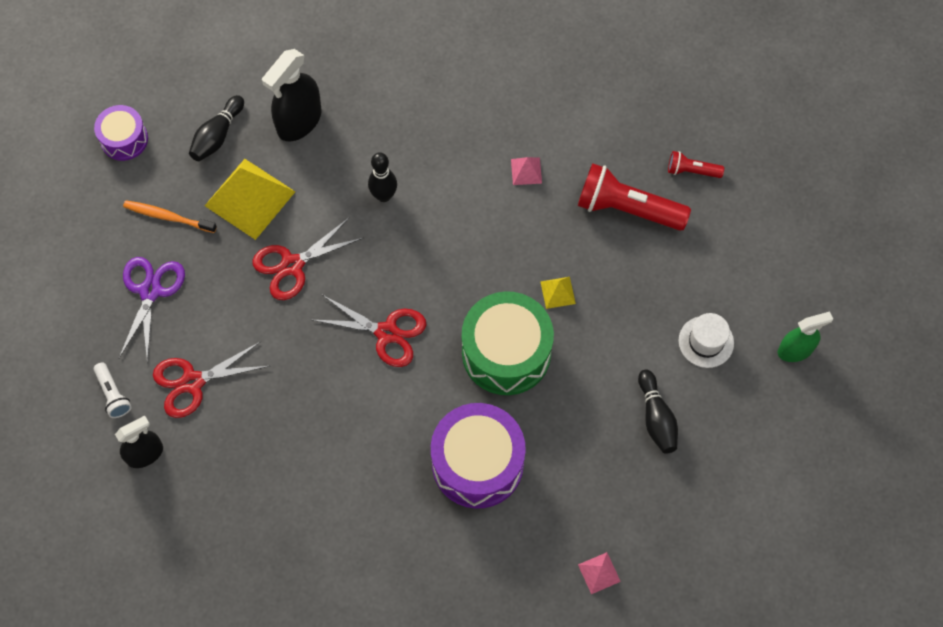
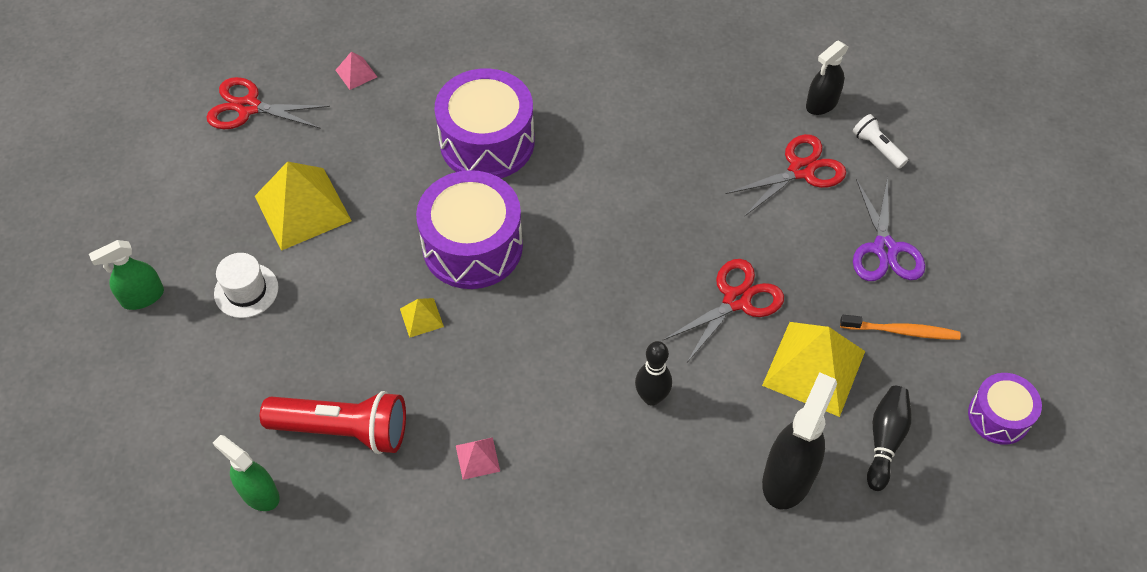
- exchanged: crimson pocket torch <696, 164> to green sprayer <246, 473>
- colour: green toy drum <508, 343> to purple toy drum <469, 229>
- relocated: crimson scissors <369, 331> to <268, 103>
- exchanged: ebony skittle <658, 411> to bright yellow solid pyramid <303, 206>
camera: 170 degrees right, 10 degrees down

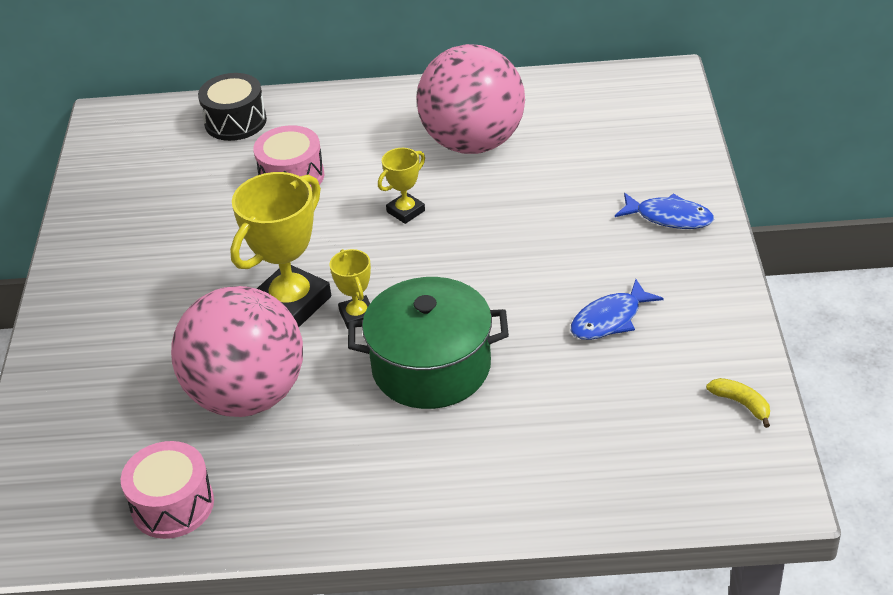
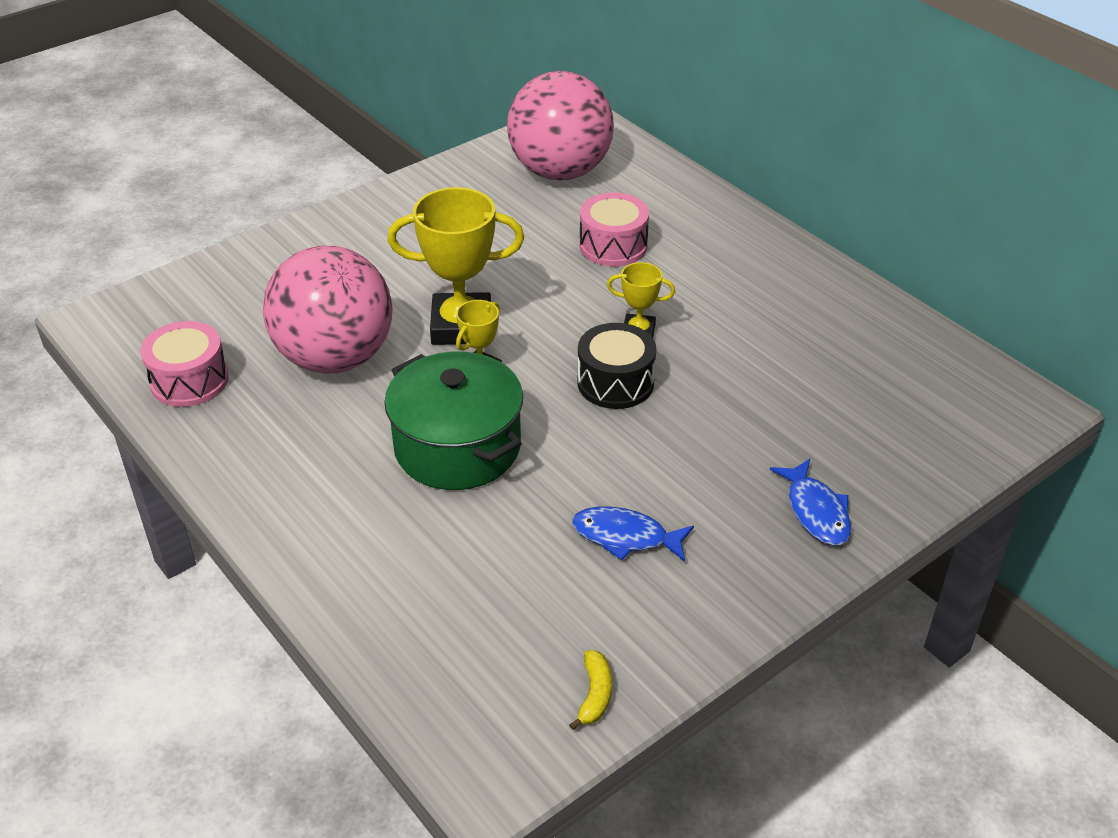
- relocated: pink play ball <470, 99> to <560, 125>
- relocated: ebony toy drum <232, 107> to <616, 366>
camera: 50 degrees right, 0 degrees up

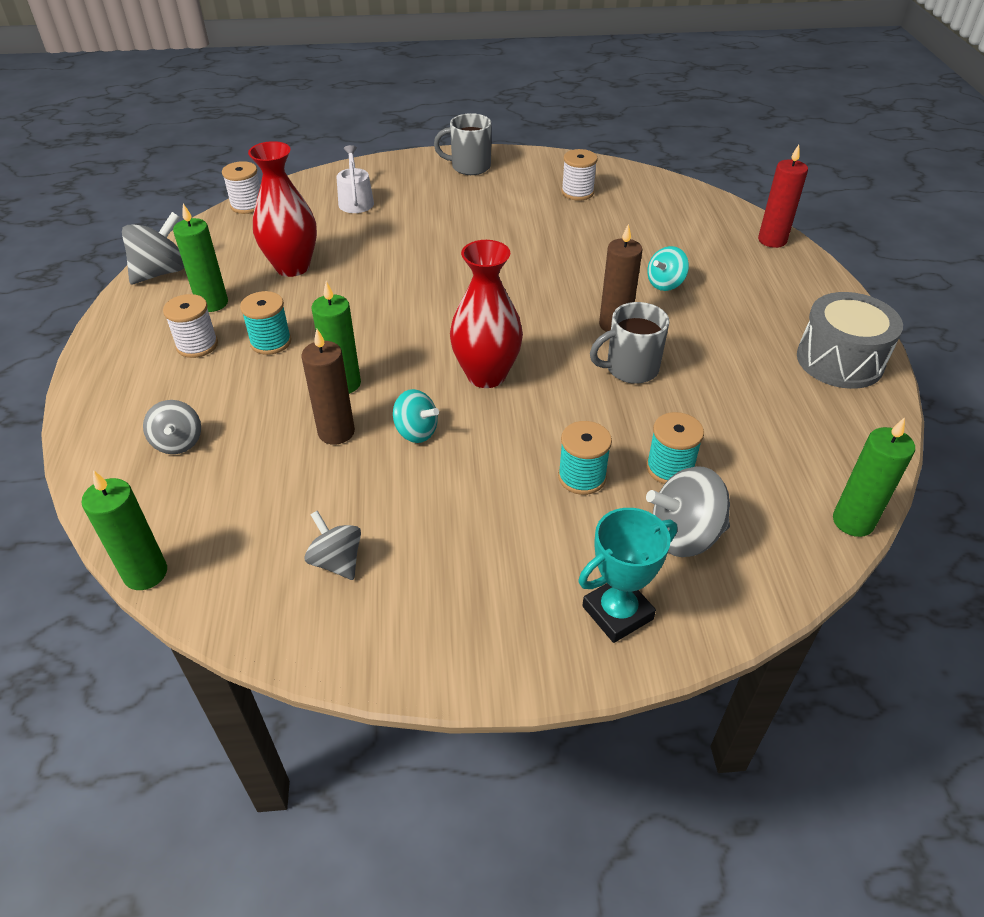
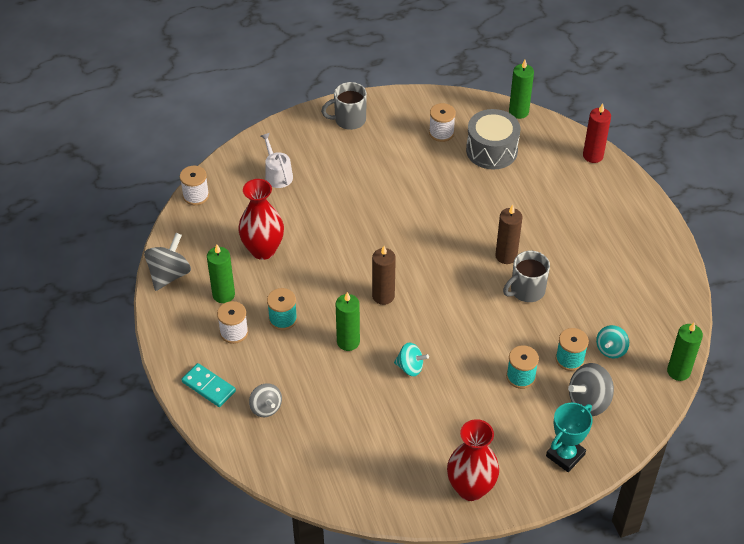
- relocated: crimson vase <486, 314> to <473, 460>
- relocated: teal spinning top <668, 268> to <612, 342>
- relocated: ash-grey toy drum <850, 340> to <493, 139>
- relocated: brown wax candle <328, 387> to <384, 275>
- relocated: green wax candle <124, 530> to <521, 89>
- missing: ash-grey spinning top <332, 545>
- appeared: teal domino tile <208, 385>
camera: 15 degrees left, 5 degrees up

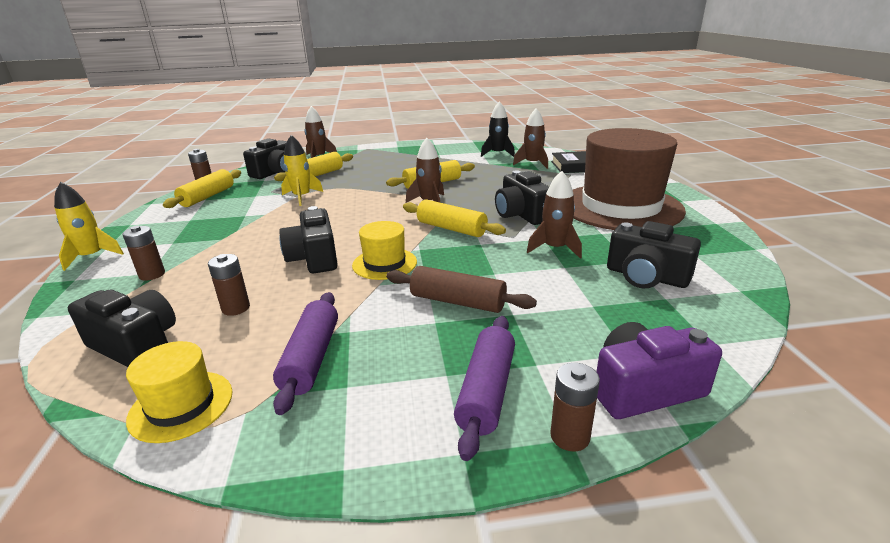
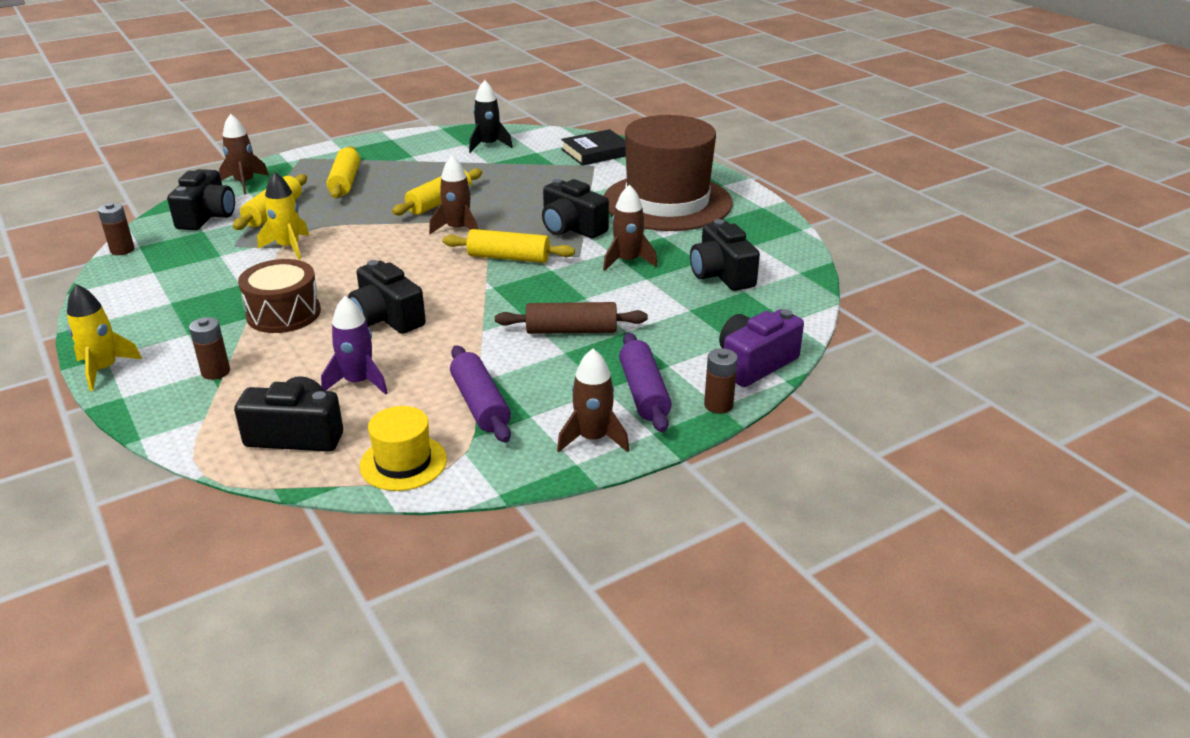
- relocated: brown toy rocket <530, 138> to <593, 400>
- relocated: bright yellow pastry roller <202, 188> to <343, 172>
- missing: bright yellow top hat <384, 250>
- spun: ebony camera <654, 254> = <725, 255> 60 degrees clockwise
- exchanged: brown power cell <229, 285> to purple toy rocket <354, 345>
- appeared: brown toy drum <279, 296>
camera: 25 degrees left, 5 degrees up

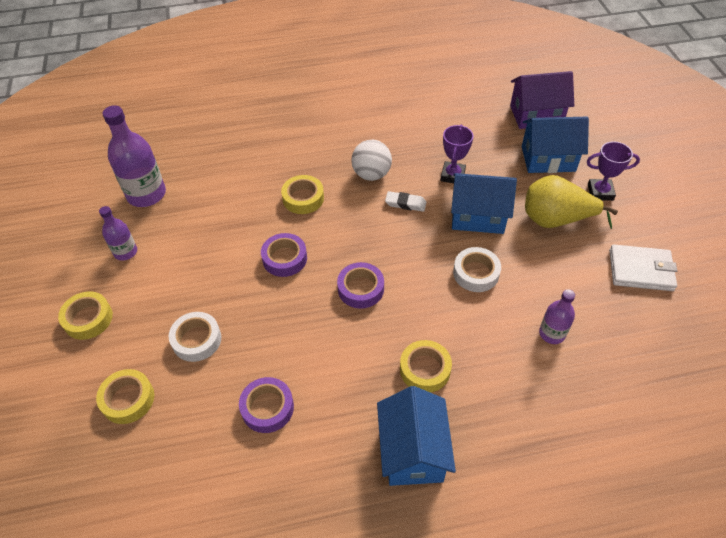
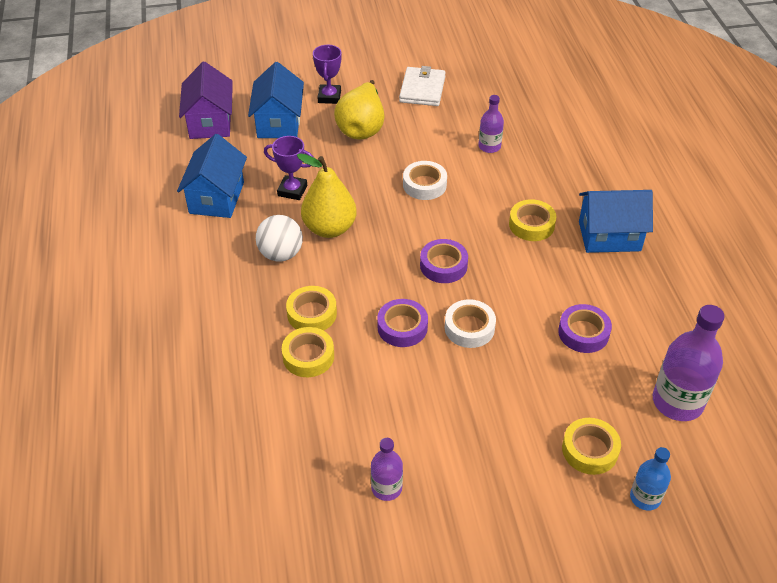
- relocated: purple drink bottle <134, 156> to <689, 363>
- relocated: blue house <484, 203> to <212, 176>
- exchanged: snow-white gum eraser <405, 201> to bright yellow pear <327, 195>
- relocated: bright yellow roll of tape <85, 315> to <308, 352>
- relocated: snow-white roll of tape <194, 337> to <470, 323>
- appeared: blue drink bottle <650, 479>
camera: 90 degrees left, 5 degrees down

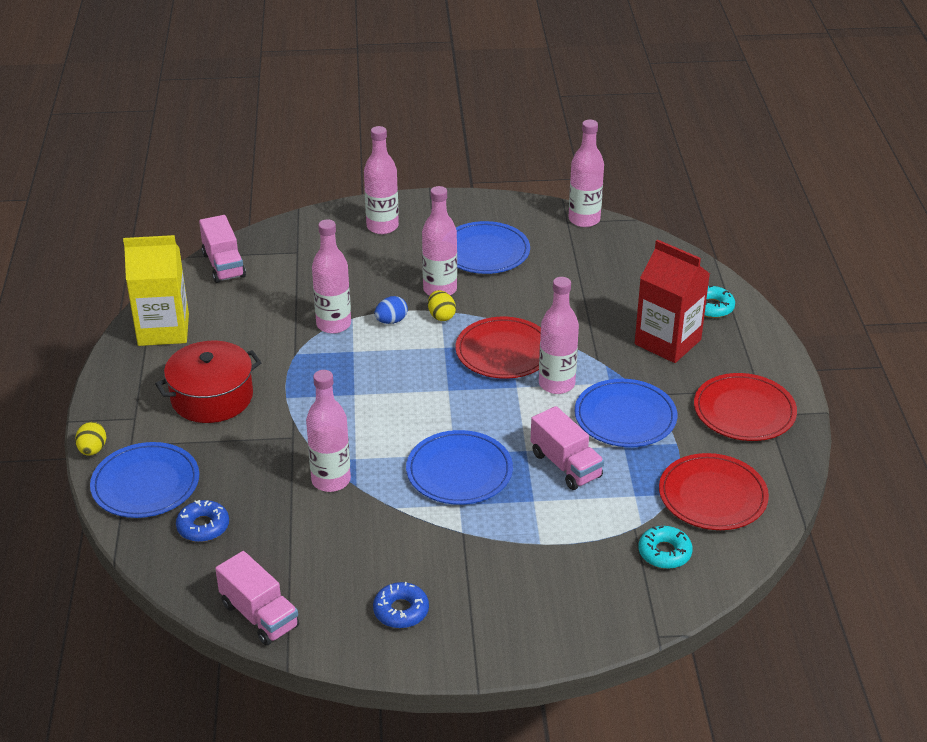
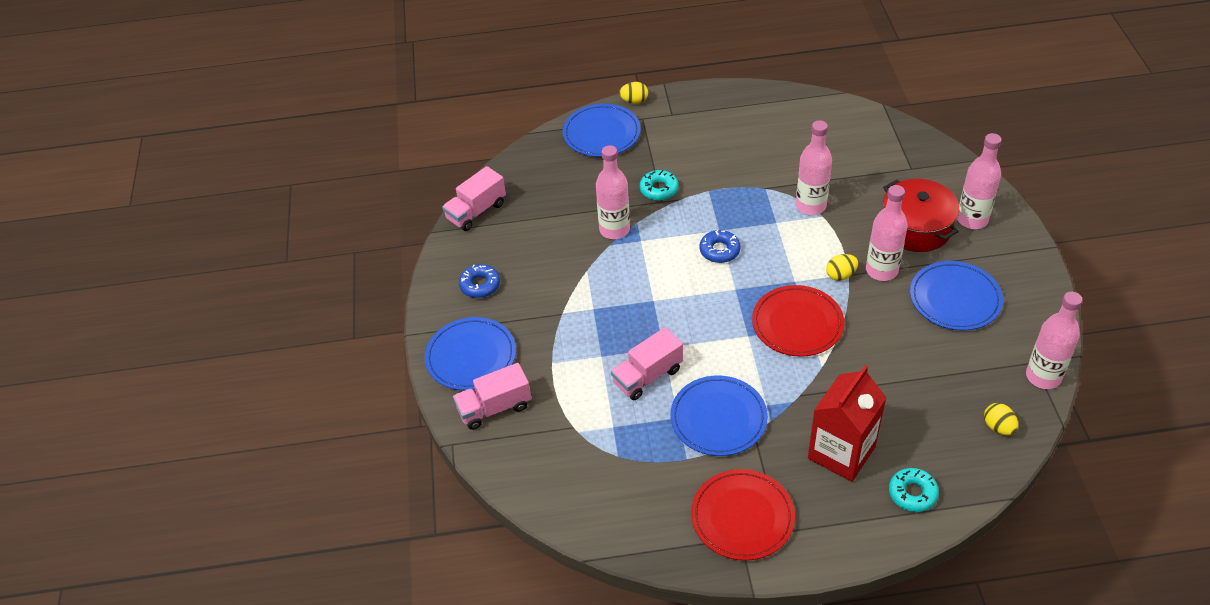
- relocated: pink lorry <222, 249> to <492, 396>
- missing: bright yellow carton <156, 290>
- missing: pink drink bottle <559, 335>
- missing: blue egg <391, 310>
- relocated: crimson pot <208, 382> to <921, 215>
- relocated: blue plate <459, 467> to <470, 353>
- missing: crimson plate <714, 491>
- relocated: blue donut <202, 521> to <719, 246>
- relocated: teal donut <665, 547> to <659, 185>
- appeared: bright yellow egg <1001, 419>
camera: 90 degrees right, 10 degrees up

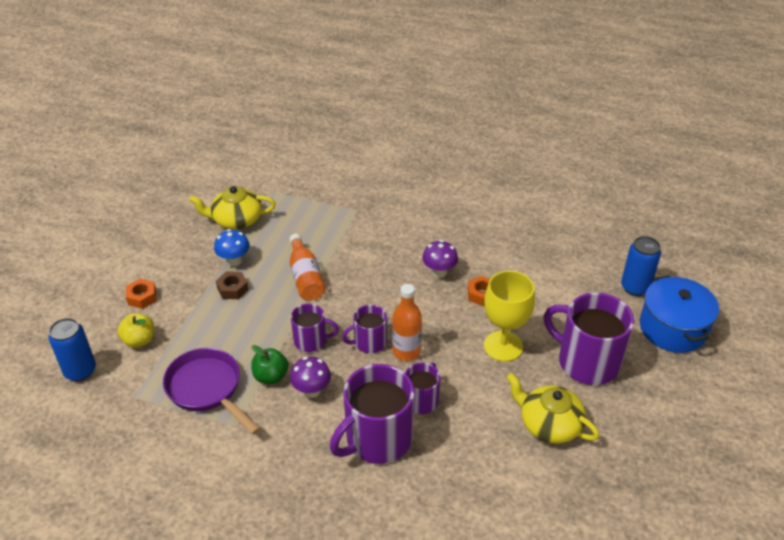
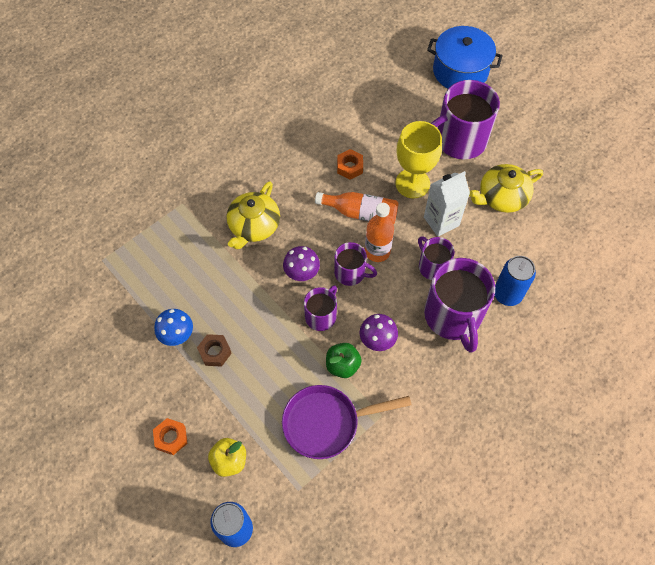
- relocated: bright yellow china teapot <232, 207> to <253, 215>
- relocated: orange-coloured drink bottle <307, 267> to <357, 208>
- relocated: blue soda can <641, 266> to <515, 281>
- relocated: purple mushroom <440, 259> to <301, 263>
- spun: purple coffee mug <364, 329> = <355, 264> 75 degrees counterclockwise
- appeared: snow-white carton <447, 204>
camera: 60 degrees left, 20 degrees up

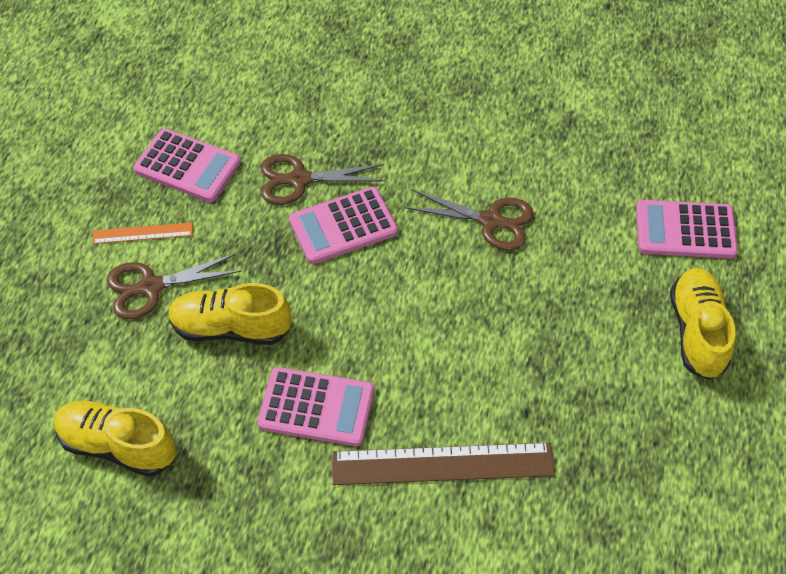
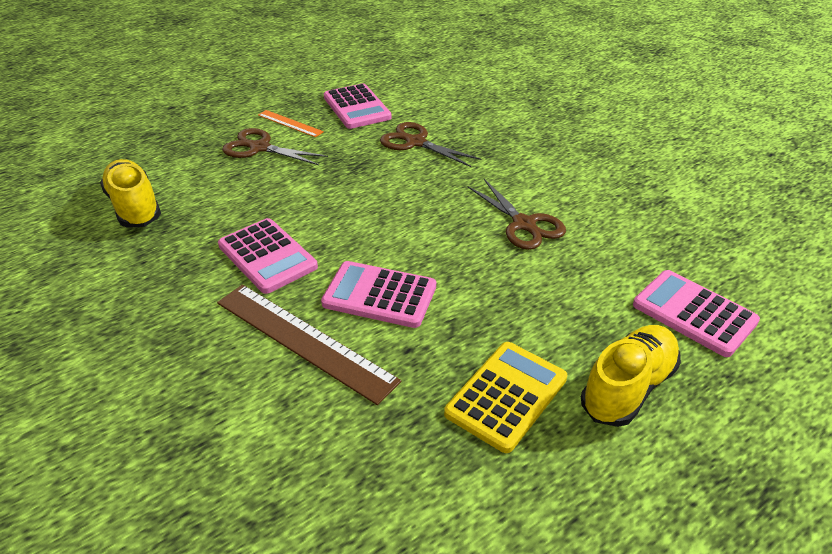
- relocated: pink calculator <343, 225> to <378, 294>
- missing: bright yellow shoe <229, 314>
- appeared: bright yellow calculator <505, 397>
camera: 40 degrees right, 15 degrees down

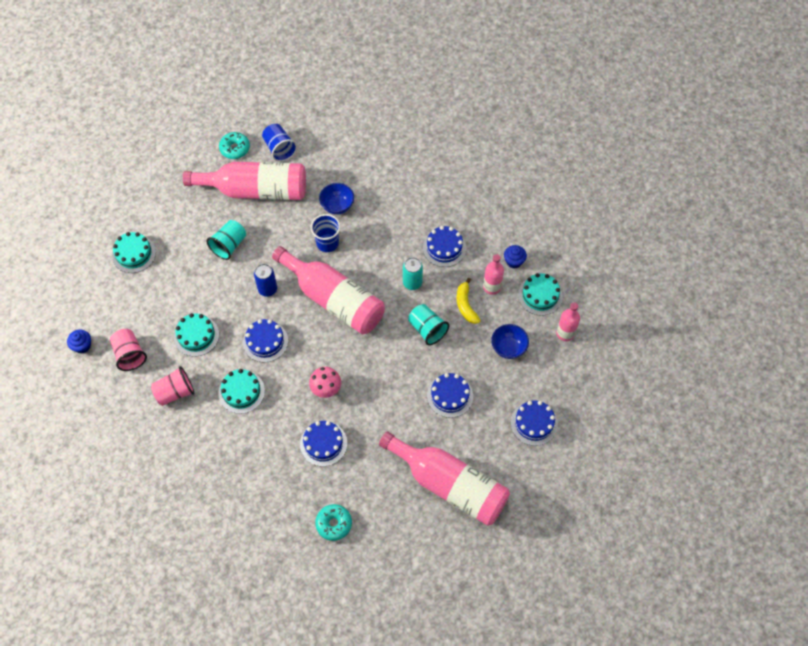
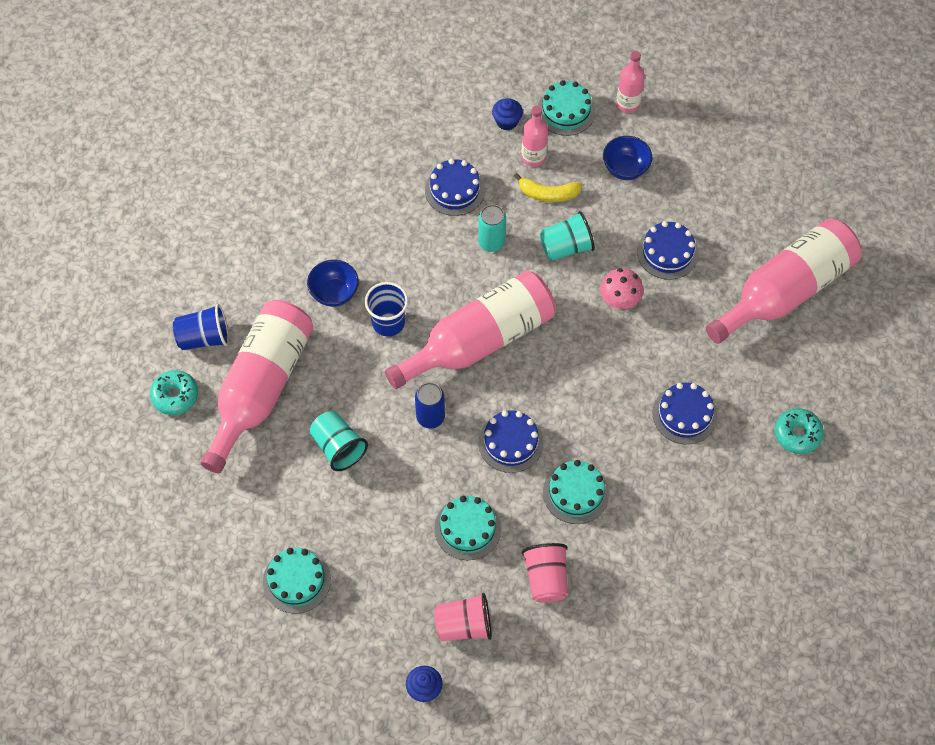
- relocated: pink mushroom <325, 382> to <621, 288>
- missing: blue layer cake <534, 423>
camera: 70 degrees left, 0 degrees up

